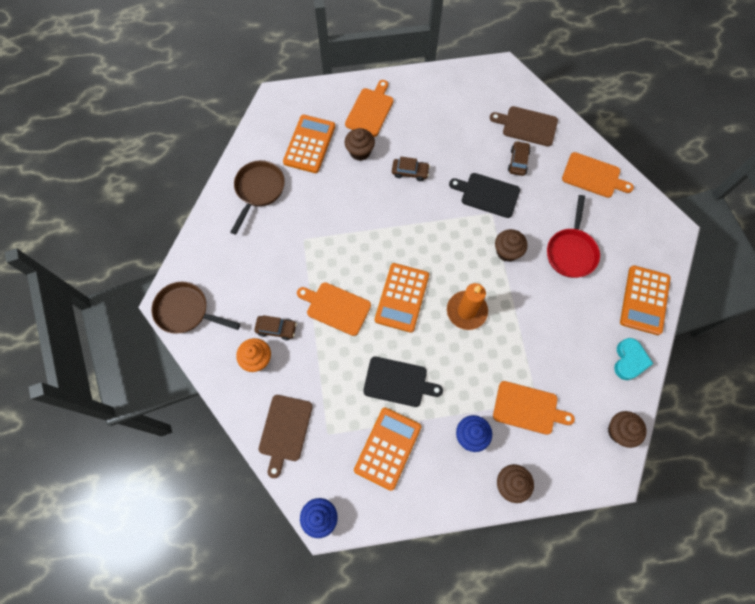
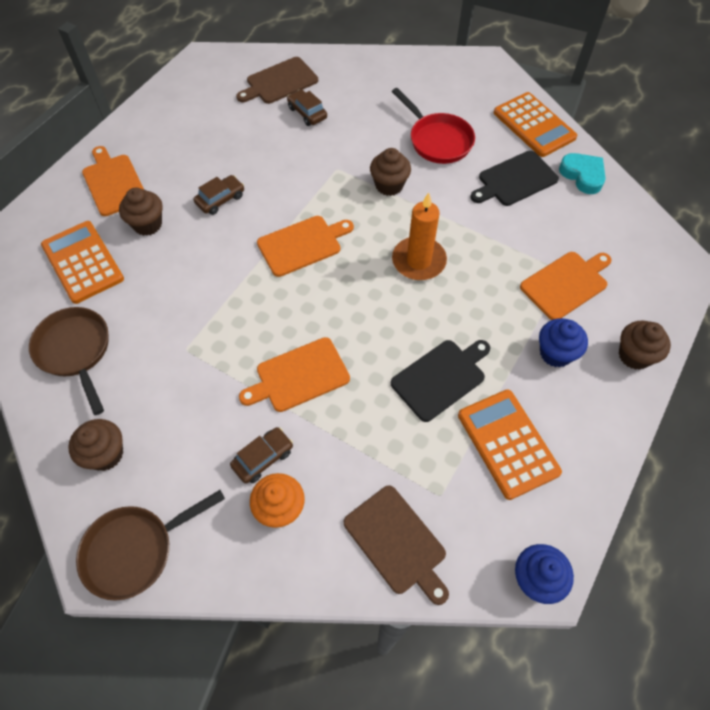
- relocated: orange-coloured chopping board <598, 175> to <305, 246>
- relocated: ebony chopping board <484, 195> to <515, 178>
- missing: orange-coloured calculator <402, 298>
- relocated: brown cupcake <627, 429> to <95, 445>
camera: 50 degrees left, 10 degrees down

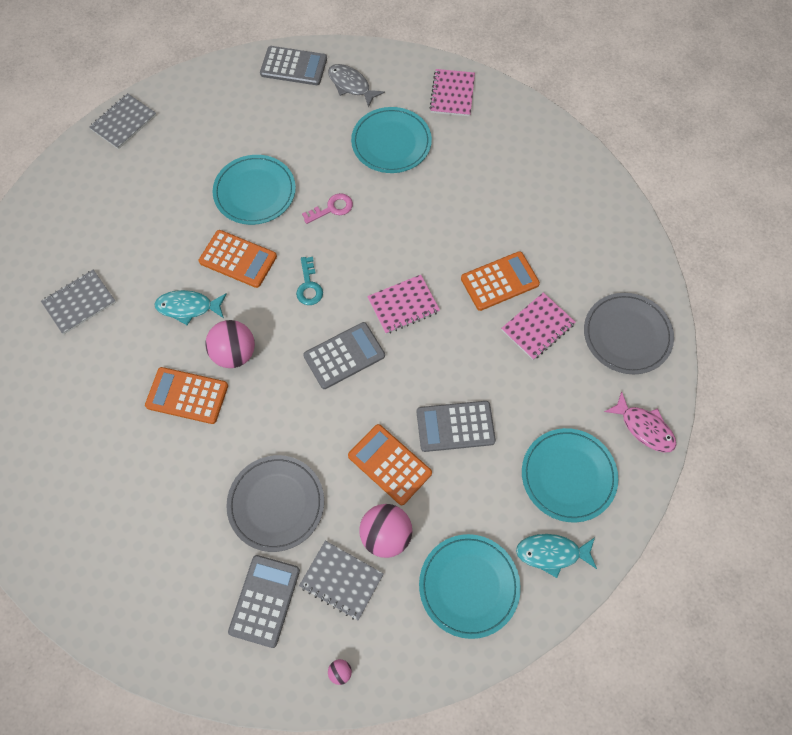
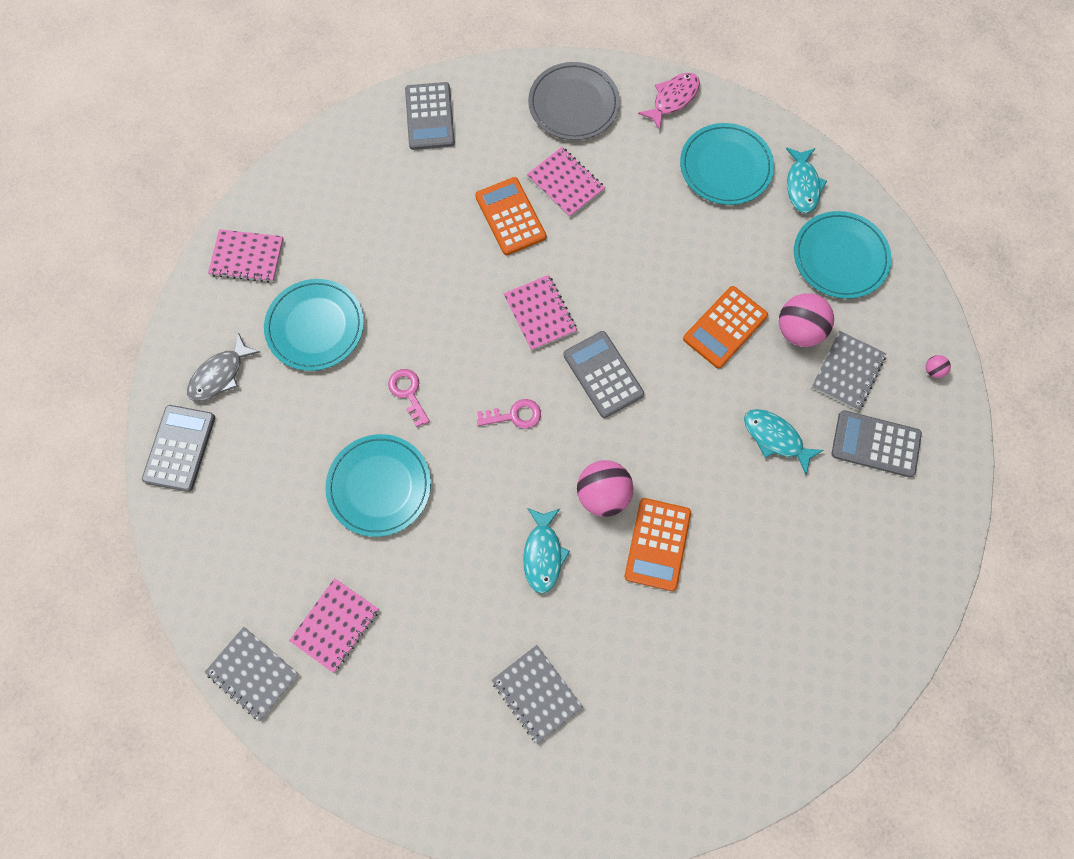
- missing: orange-coloured calculator <238, 259>
- colour: teal latchkey <309, 281> to pink latchkey <509, 414>
- relocated: ash-grey calculator <456, 426> to <430, 116>
- exchanged: ash-grey plate <275, 503> to teal toy fish <783, 442>
- appeared: pink exercise book <334, 625>
camera: 90 degrees left, 5 degrees up

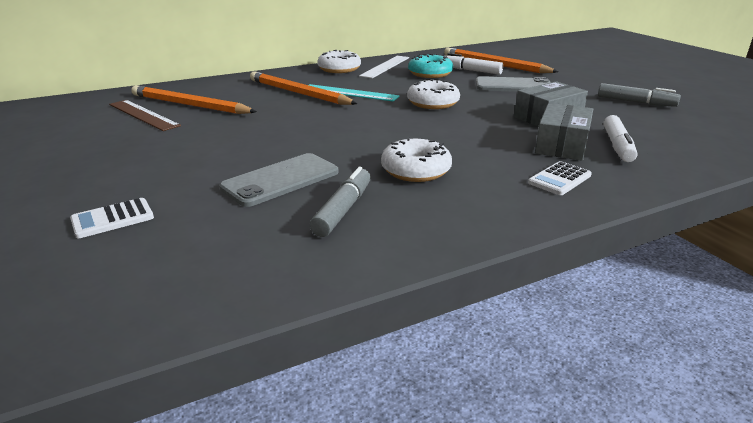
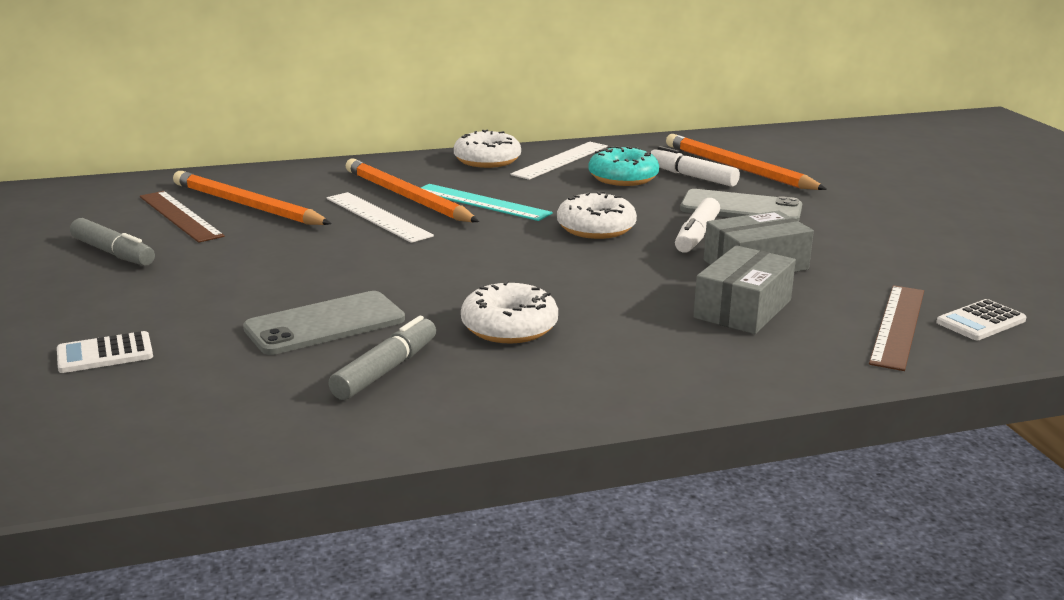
- relocated: ash-grey marker pen <639, 95> to <112, 242>
- relocated: snow-white marker pen <620, 138> to <697, 225>
- relocated: snow-white calculator <560, 178> to <981, 319>
- appeared: snow-white measuring stick <380, 217>
- appeared: brown measuring stick <896, 328>
camera: 10 degrees right, 5 degrees down

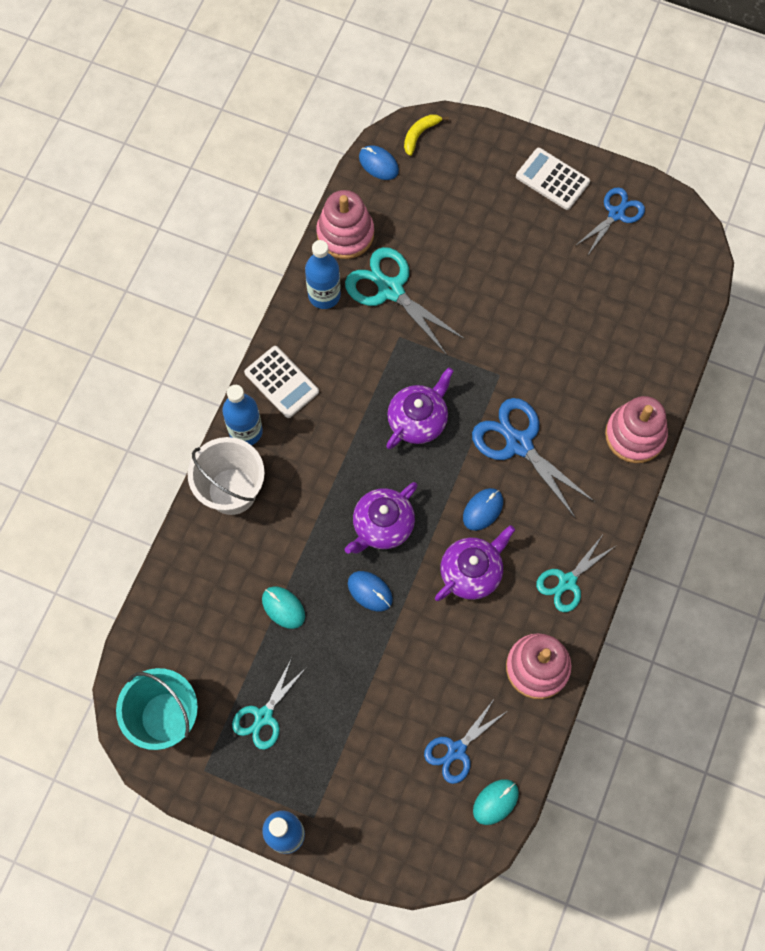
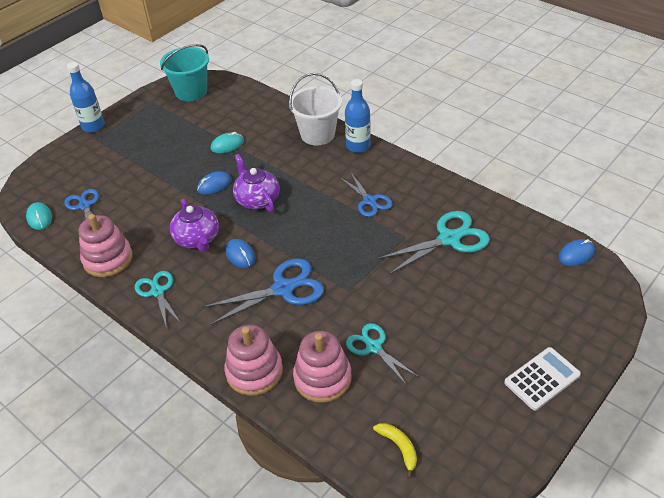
- relocated: bright yellow banana <426, 135> to <395, 451>
- relocated: blue scissors <610, 221> to <367, 195>
- relocated: pink ring stacker <345, 224> to <322, 367>
- missing: blue drink bottle <323, 274>
- missing: snow-white calculator <281, 382>
- missing: purple china teapot <420, 408>
- relocated: teal scissors <269, 704> to <382, 354>
camera: 110 degrees right, 25 degrees down

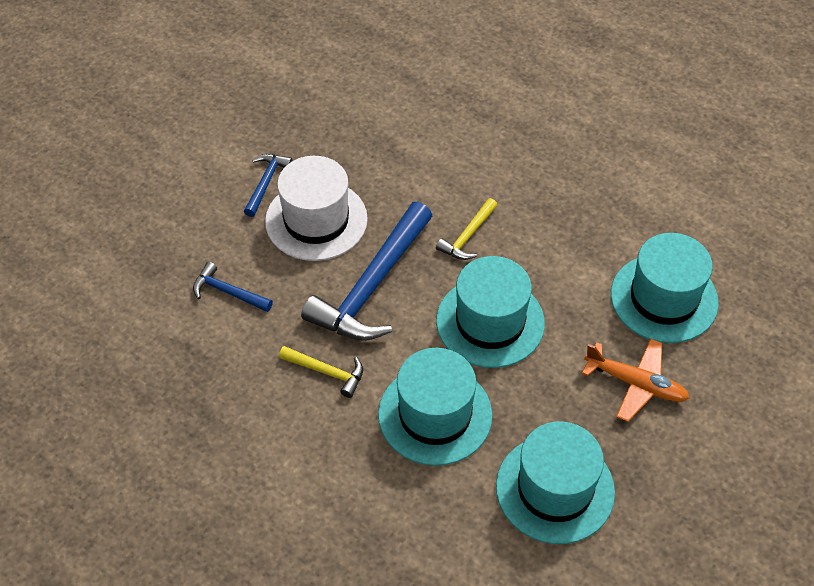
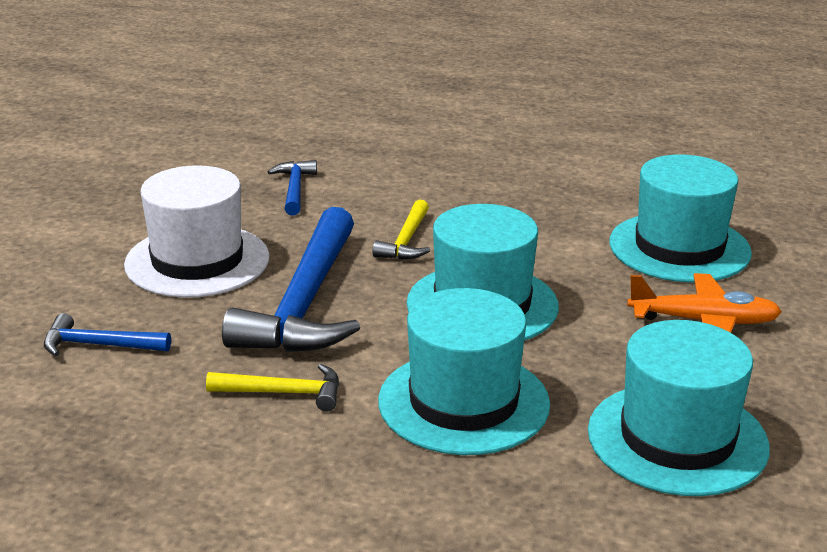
- relocated: blue claw hammer <268, 185> to <292, 187>
camera: 20 degrees left, 25 degrees down

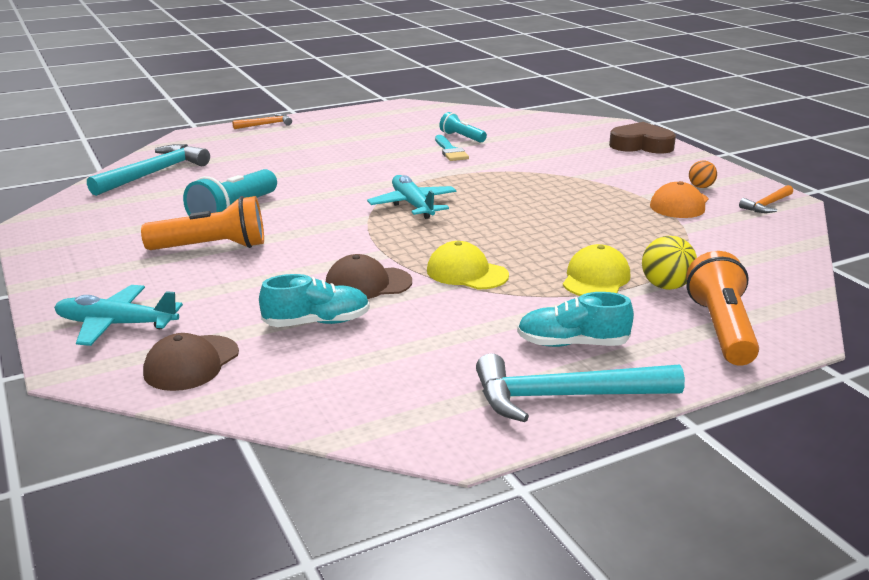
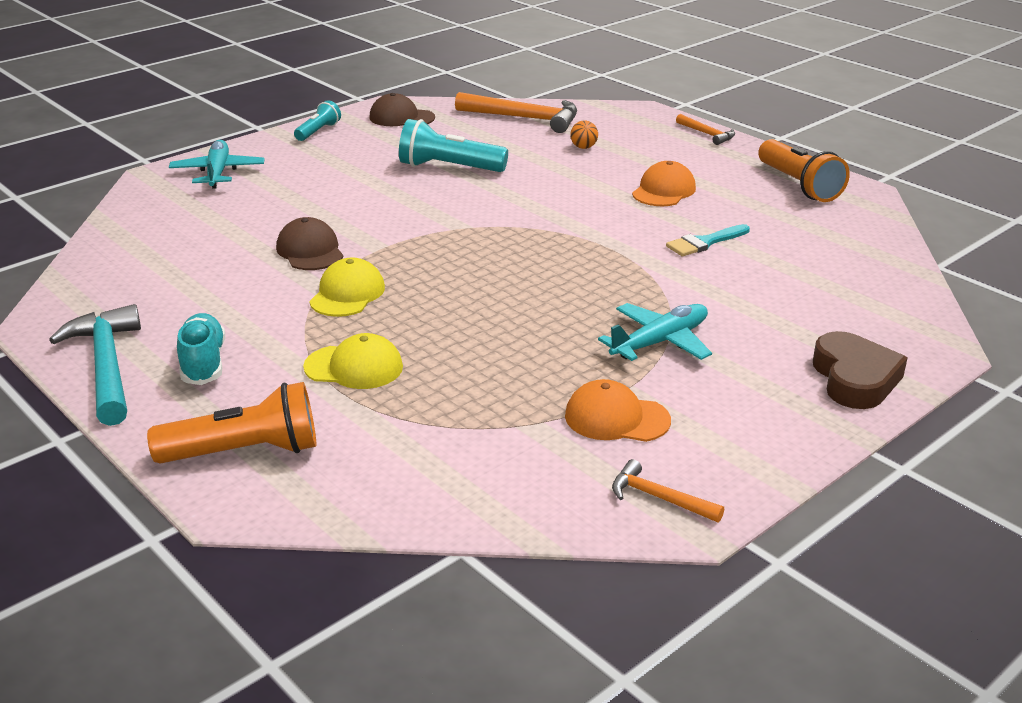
- relocated: teal pocket torch <463, 127> to <317, 120>
- colour: teal claw hammer <148, 170> to orange-coloured claw hammer <516, 112>
- relocated: orange-coloured play ball <703, 174> to <584, 135>
- relocated: teal toy plane <412, 197> to <655, 332>
- relocated: orange-coloured pocket torch <202, 223> to <804, 170>
- missing: bright yellow play ball <669, 263>
- missing: teal shoe <314, 300>
- relocated: brown baseball cap <191, 362> to <402, 109>
- appeared: orange-coloured baseball cap <664, 183>
camera: 75 degrees right, 5 degrees up

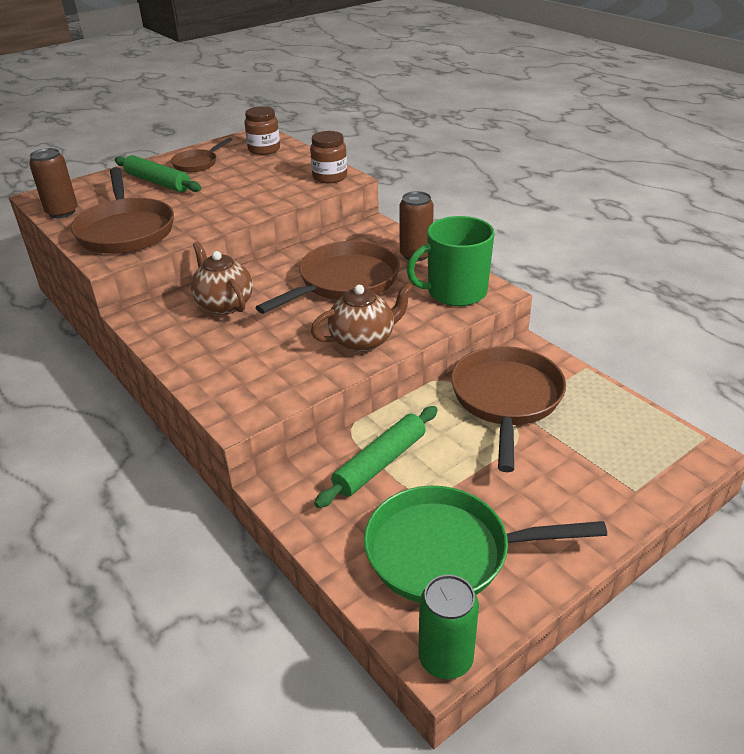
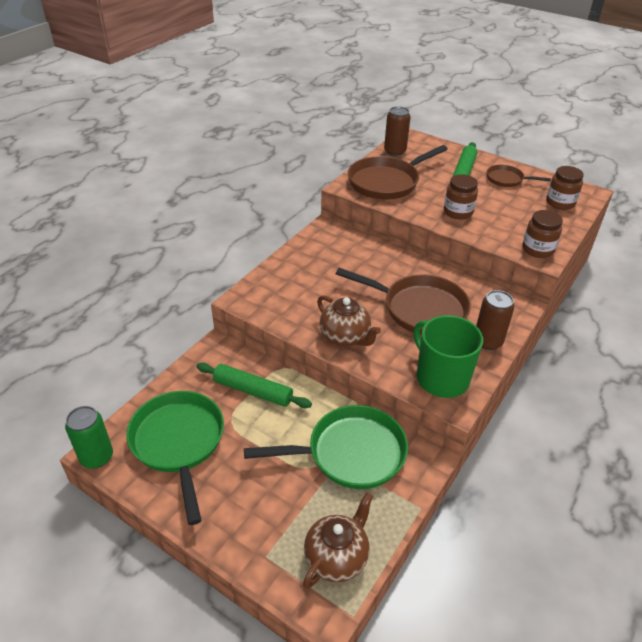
- relocated: brown china teapot <221, 278> to <338, 540>
- colour: brown frying pan <508, 409> to green frying pan <326, 447>
- appeared: brown jar <461, 197>
camera: 70 degrees right, 5 degrees up

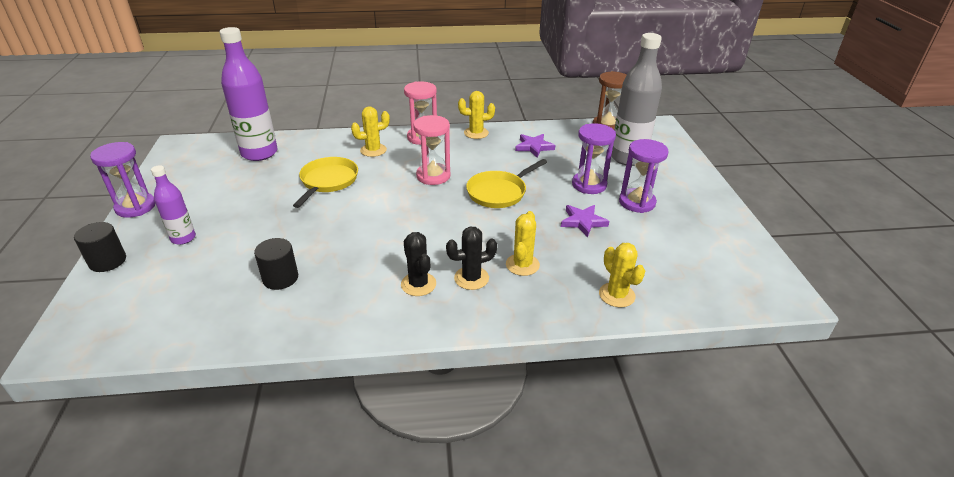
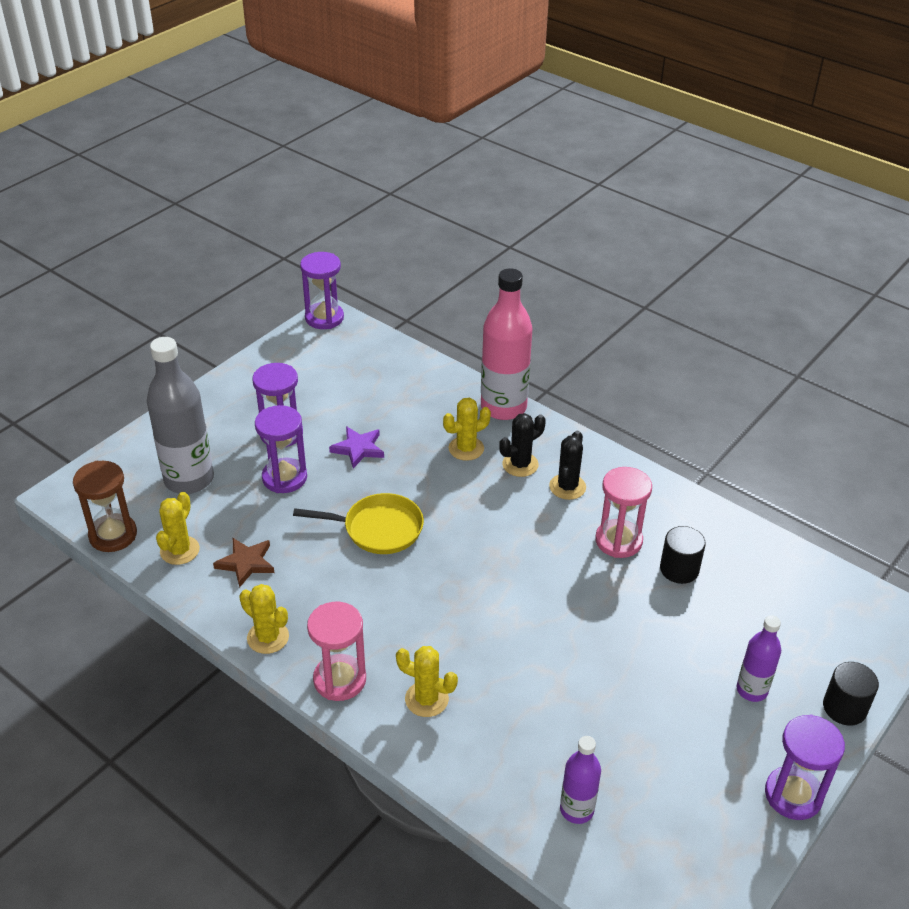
- size: purple drink bottle <248, 94> = <580, 780> x0.54
- relocated: pink sandglass <432, 150> to <623, 512>
- colour: purple star shape <535, 146> to brown star shape <243, 563>
- missing: bright yellow frying pan <325, 182>
- spun: ebony saguaro cactus <471, 258> = <522, 445> 60 degrees counterclockwise
- relocated: bright yellow saguaro cactus <622, 275> to <178, 528>
- appeared: purple sandglass <322, 290>
- appeared: pink drink bottle <506, 344>
camera: 135 degrees left, 5 degrees up

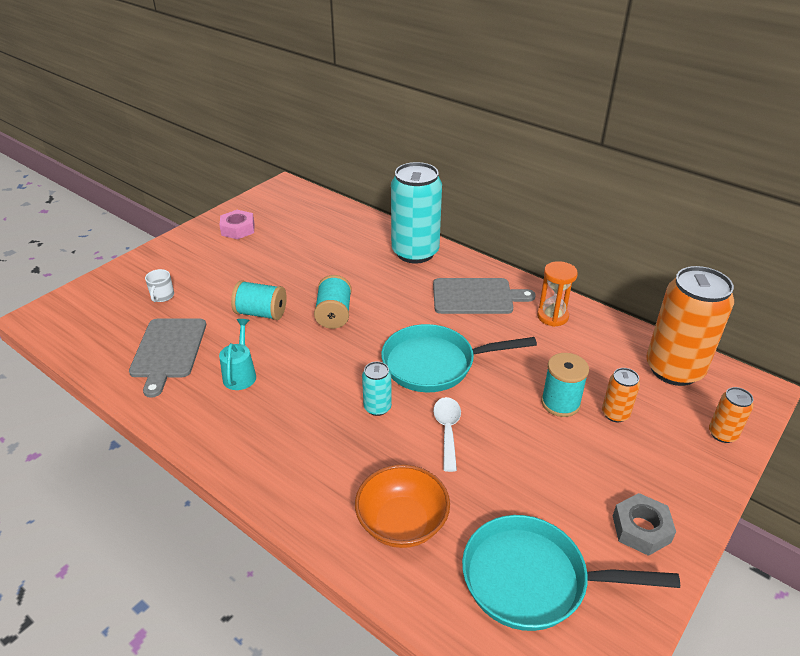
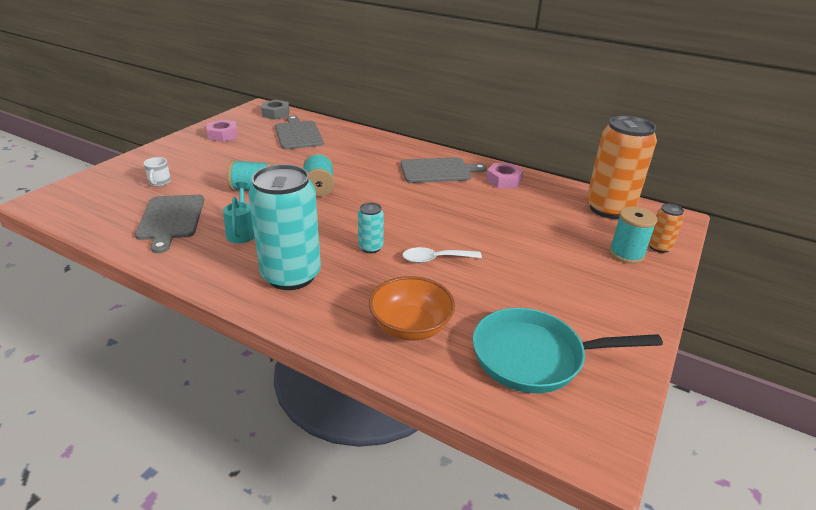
- relocated: teal soda can <416, 212> to <284, 227>
- exchanged: orange-coloured sandglass <557, 294> to pink hex nut <505, 175>
- missing: teal frying pan <459, 358>
- relocated: teal reel of thread <565, 385> to <633, 235>
- missing: orange-coloured soda can <621, 395>
- spun: snow-white teaspoon <447, 434> = <442, 255> 90 degrees counterclockwise
- relocated: ash-grey hex nut <644, 524> to <275, 110>
- appeared: ash-grey chopping board <299, 132>
camera: 10 degrees left, 5 degrees down

